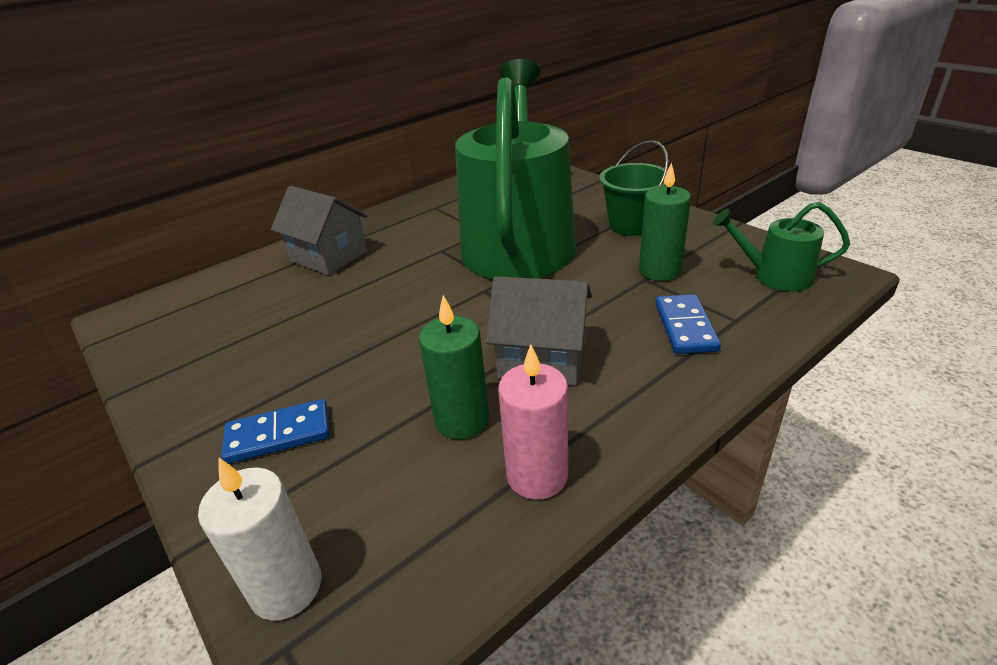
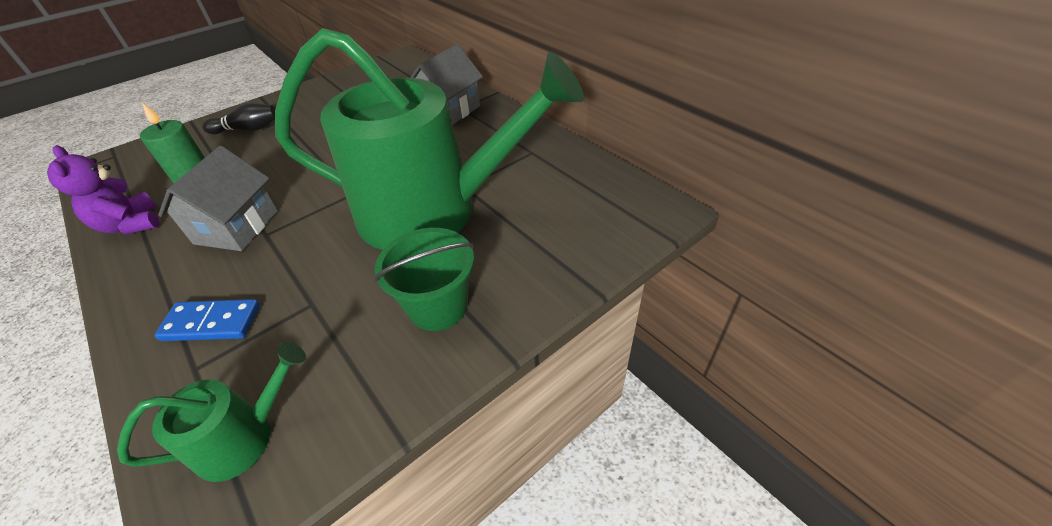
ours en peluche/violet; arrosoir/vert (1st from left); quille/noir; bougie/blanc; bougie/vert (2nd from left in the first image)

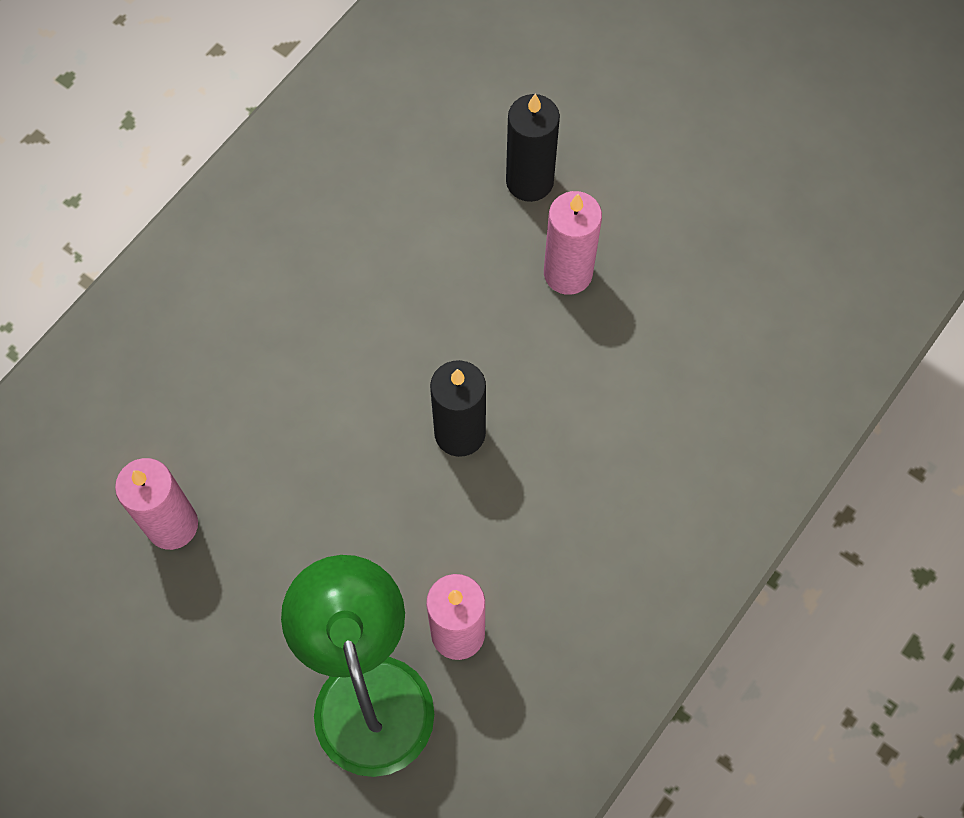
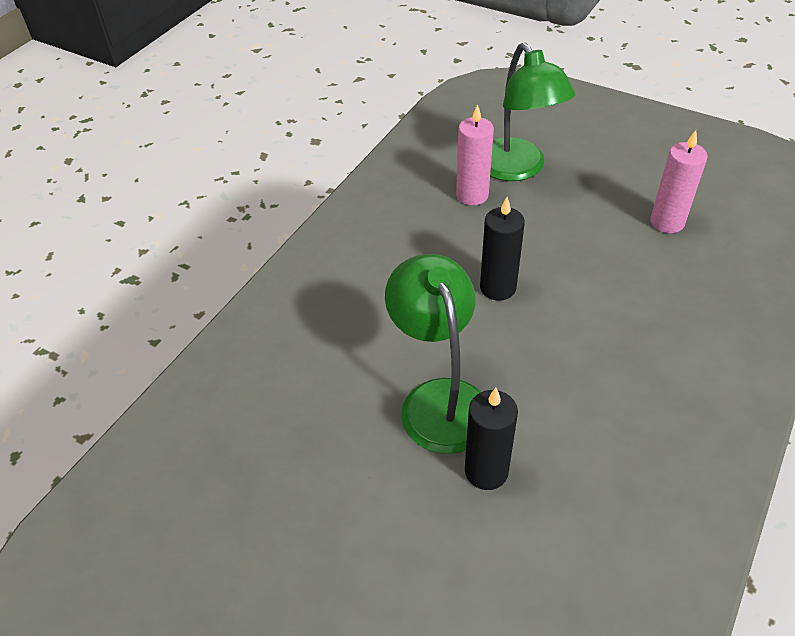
lampe/vert (1st from left)

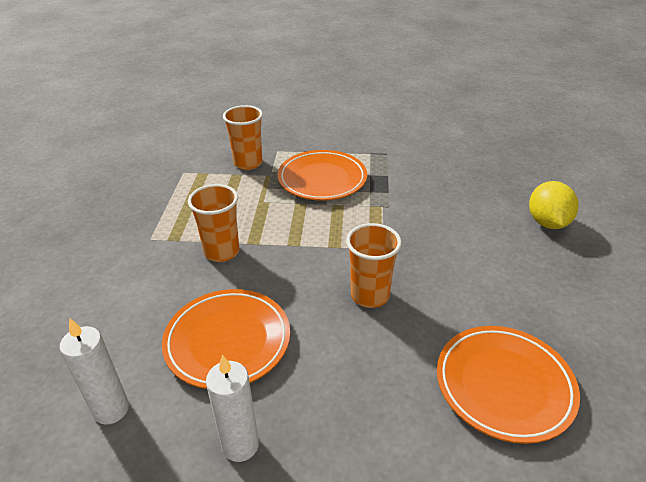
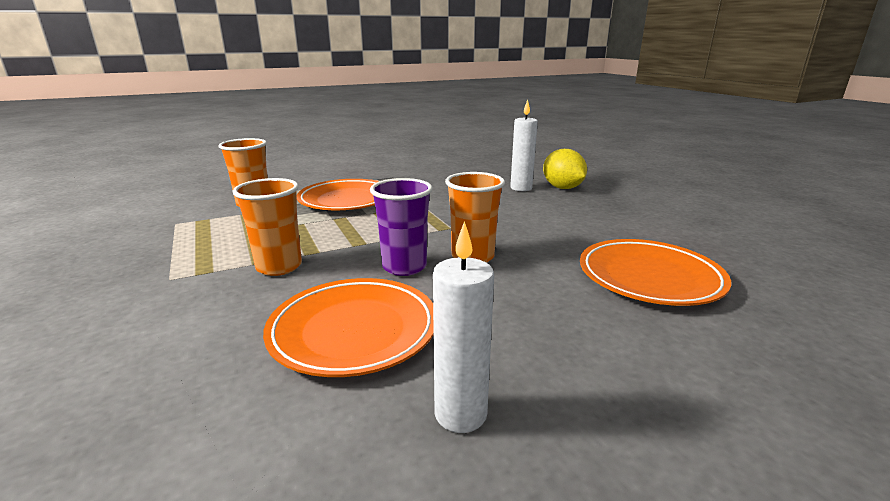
gobelet/violet; bougie/blanc (2nd from left)

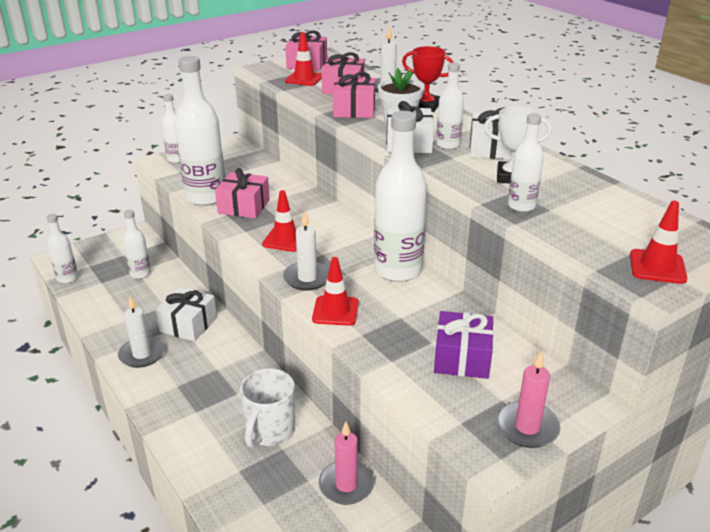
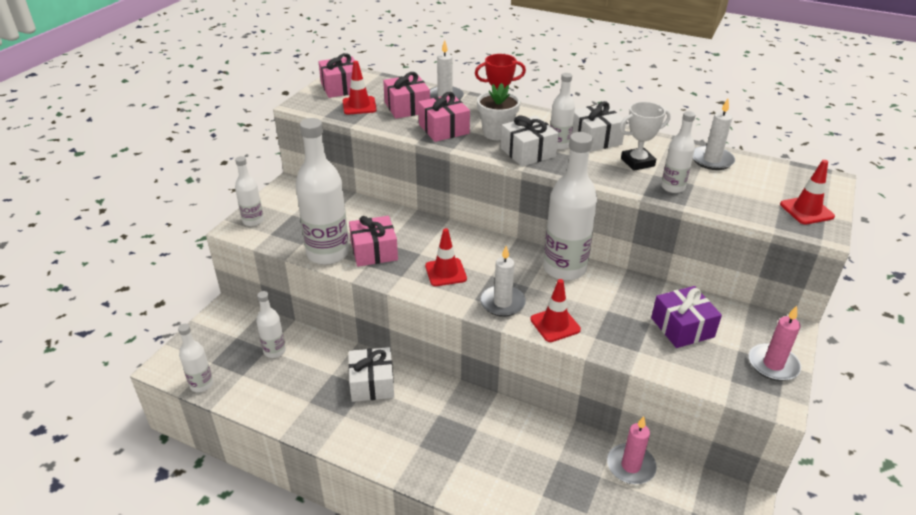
bougie/blanc (3rd from left); tasse/blanc

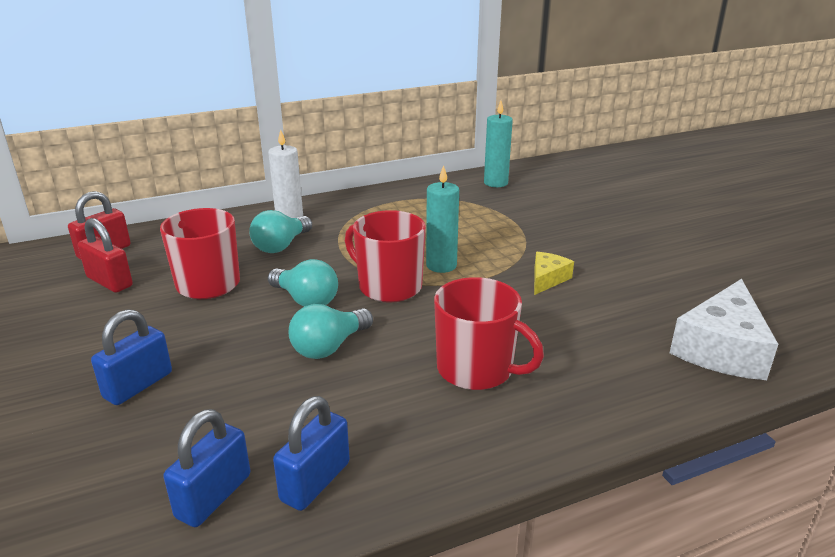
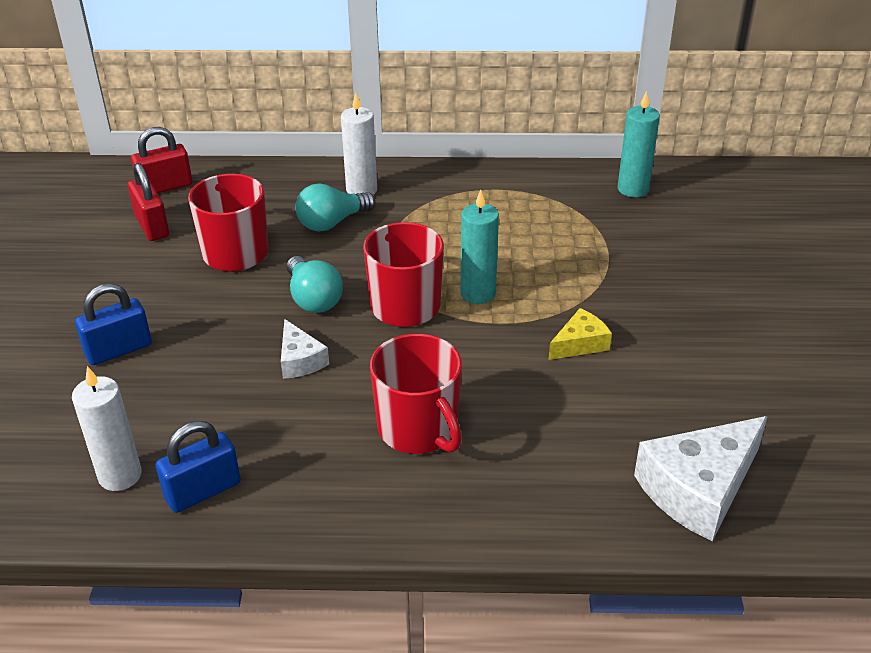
bougie/blanc (1st from left); fromage/blanc (1st from left)

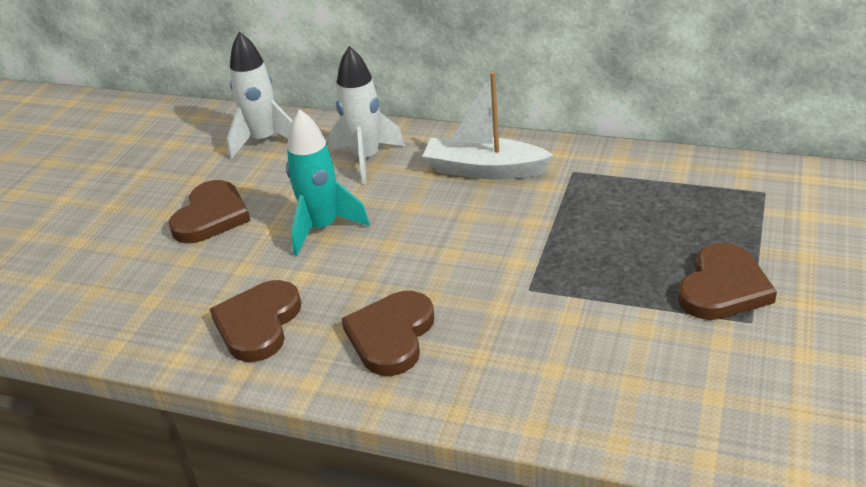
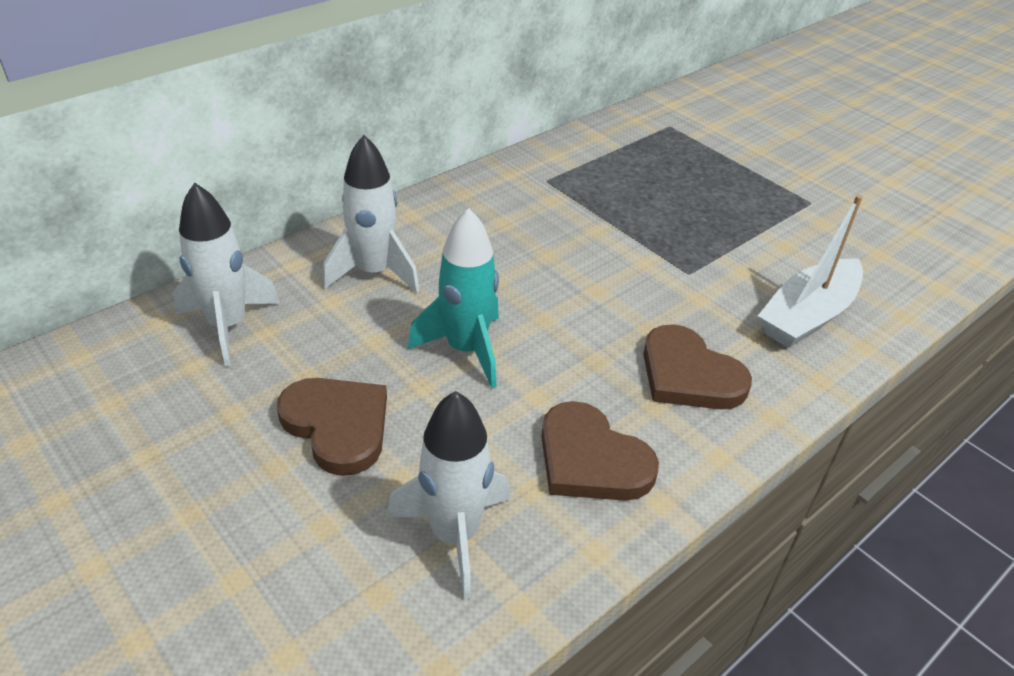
fusée/blanc (3rd from left); bateau/blanc; cœur/marron (4th from left in the first image)

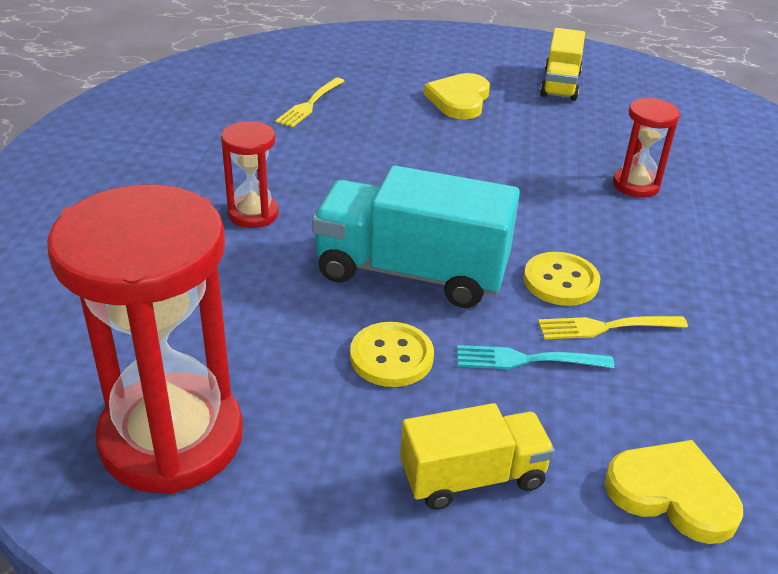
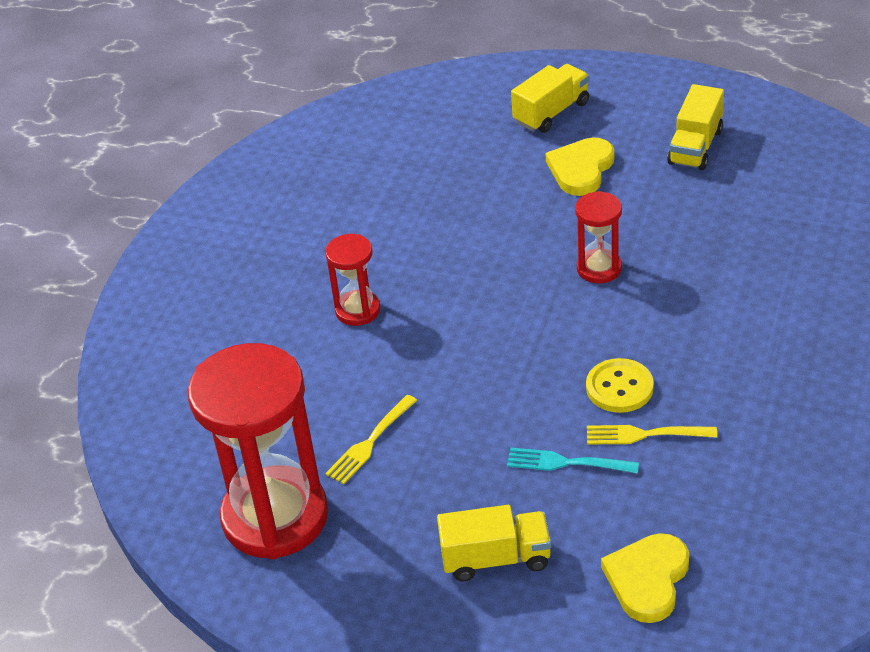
fourchette/jaune (1st from left); camion/jaune (2nd from left); sablier/rouge (3rd from left); cœur/jaune (2nd from left); camion/turquoise; bouton/jaune (1st from left in the first image)

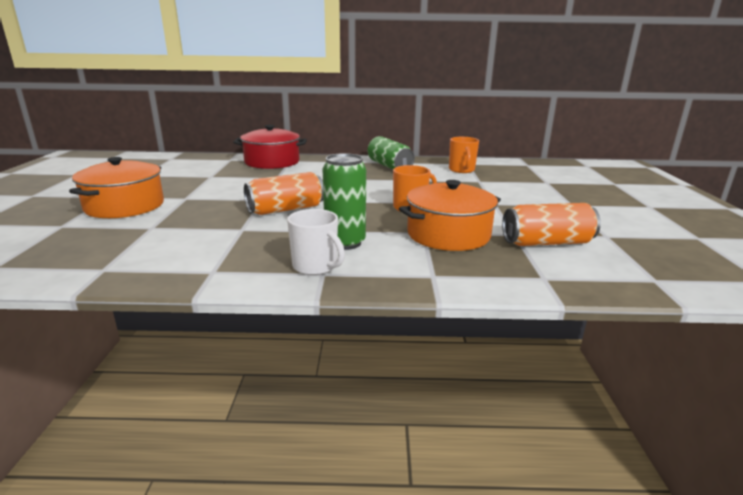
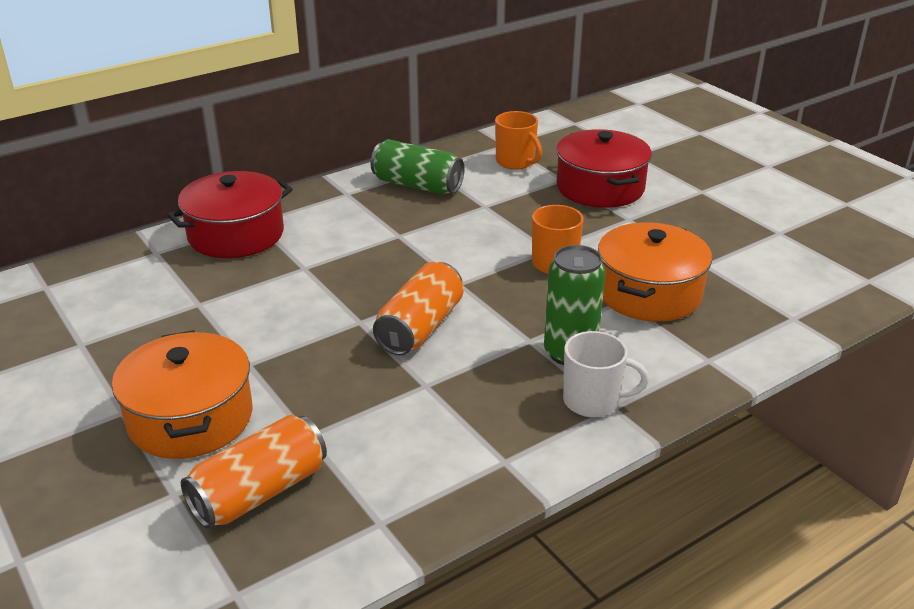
canette/orange (1st from left); marmite/rouge (2nd from left)

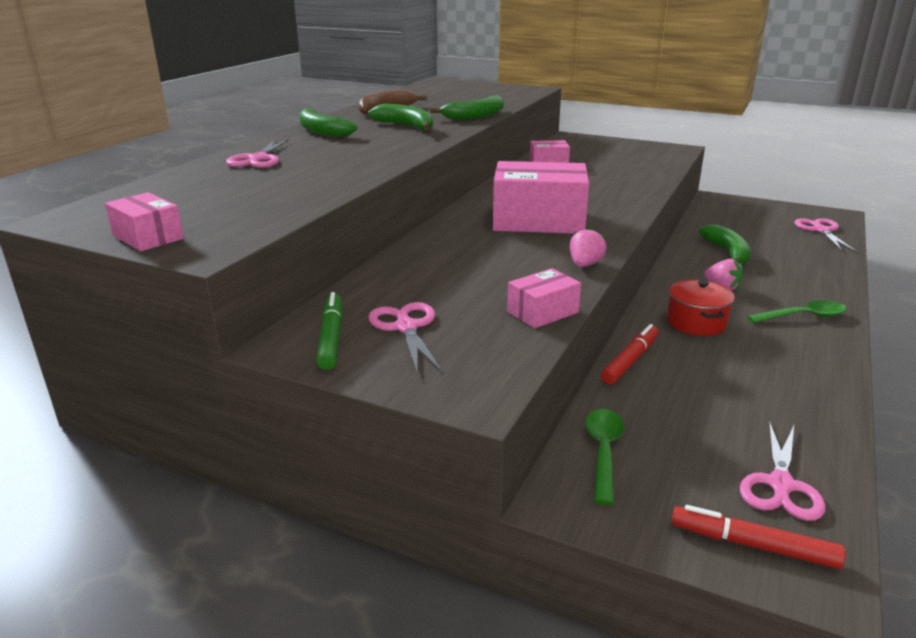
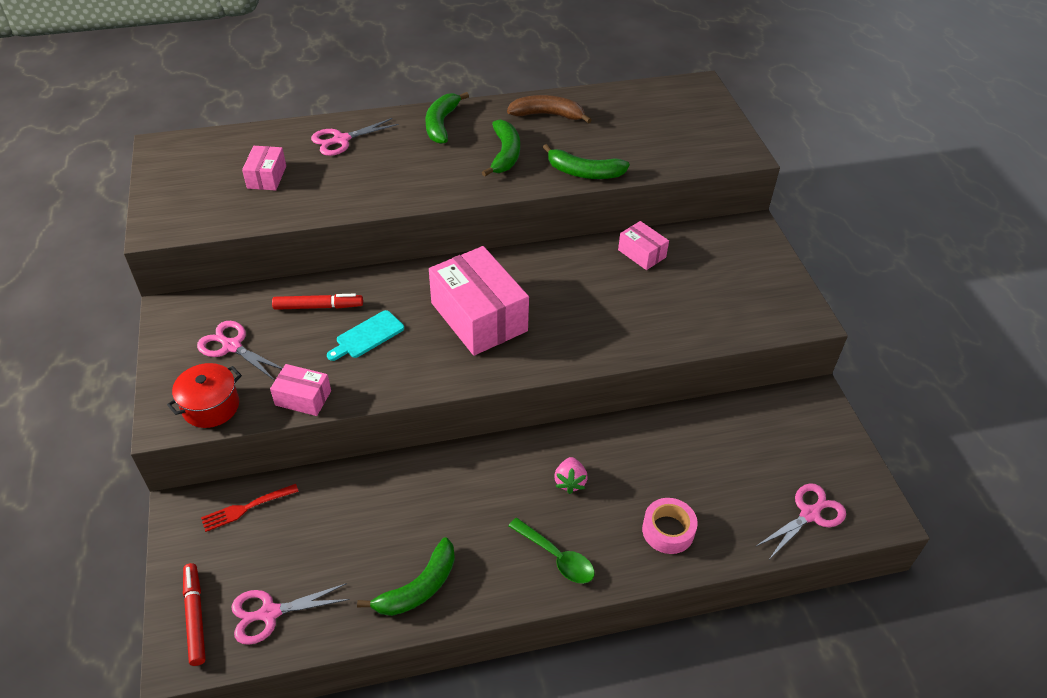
marmite/rouge; ciseaux/rose (1st from left); fourchette/rouge; boîte/rose (1st from left); feutre/rouge (2nd from left); planche à découper/turquoise; banane/vert (1st from left); ruban adhésif/rose; feutre/vert; fraise/rose (1st from left in the first image)

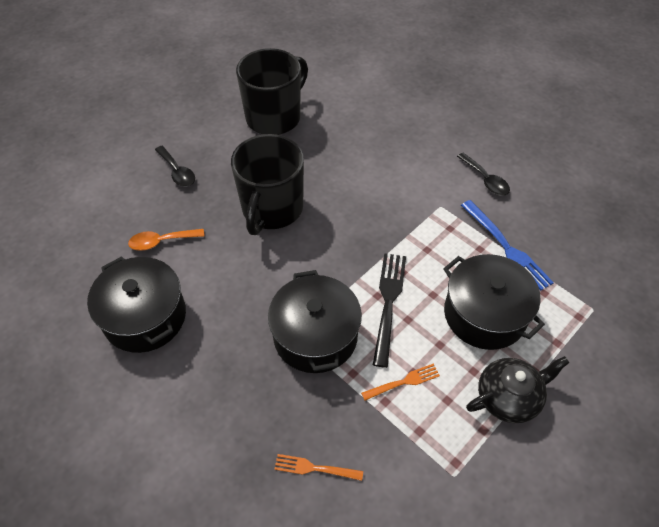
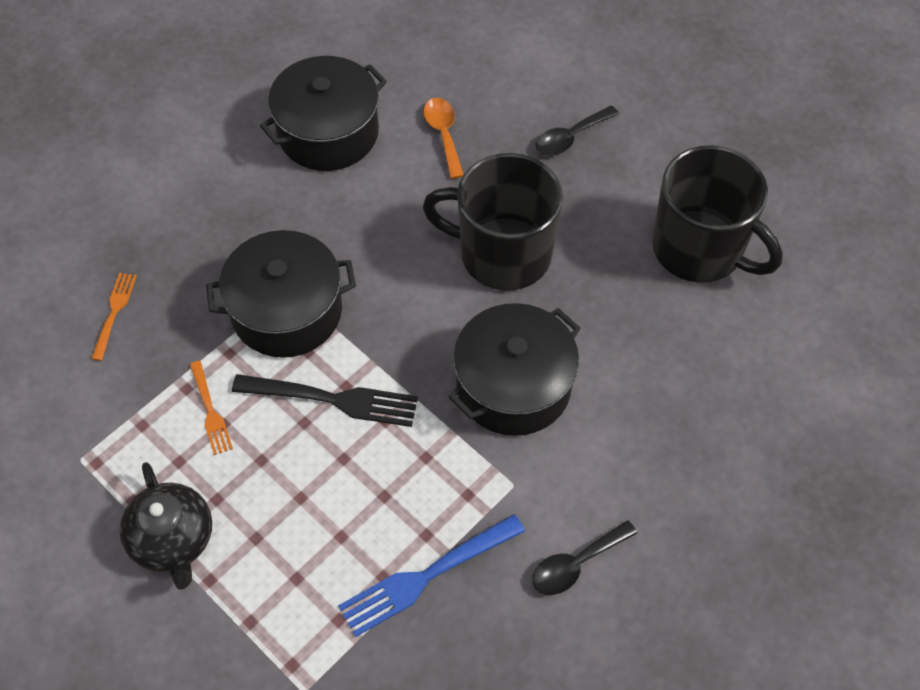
marmite/noir (3rd from left)

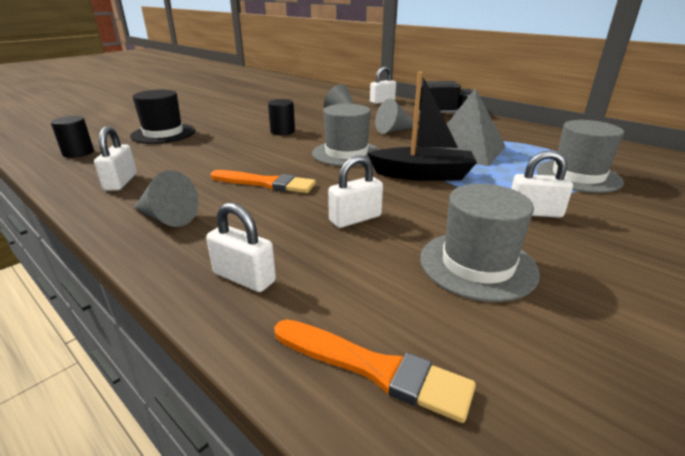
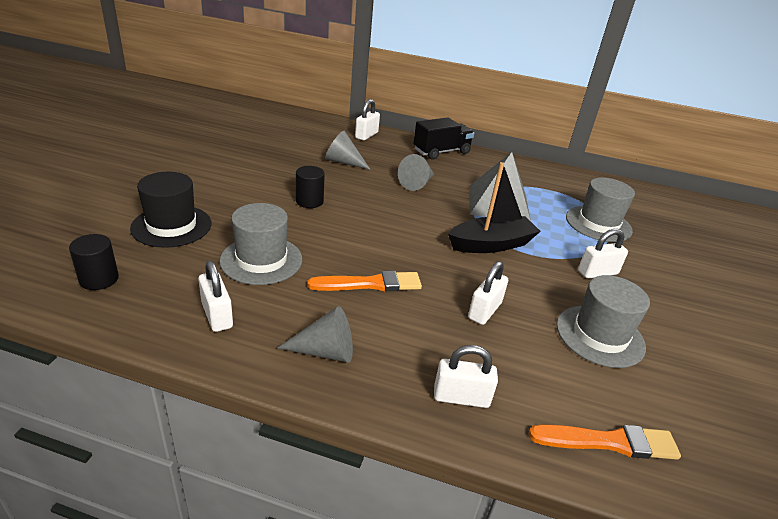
chapeau/gris (1st from left)

